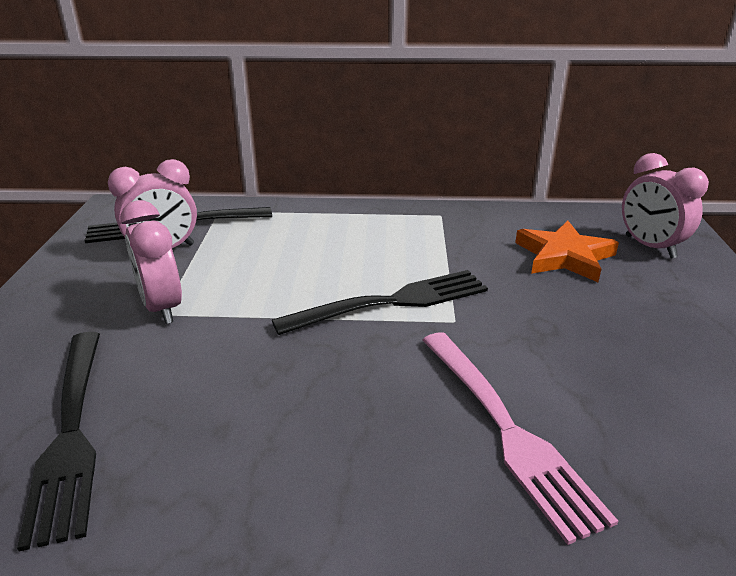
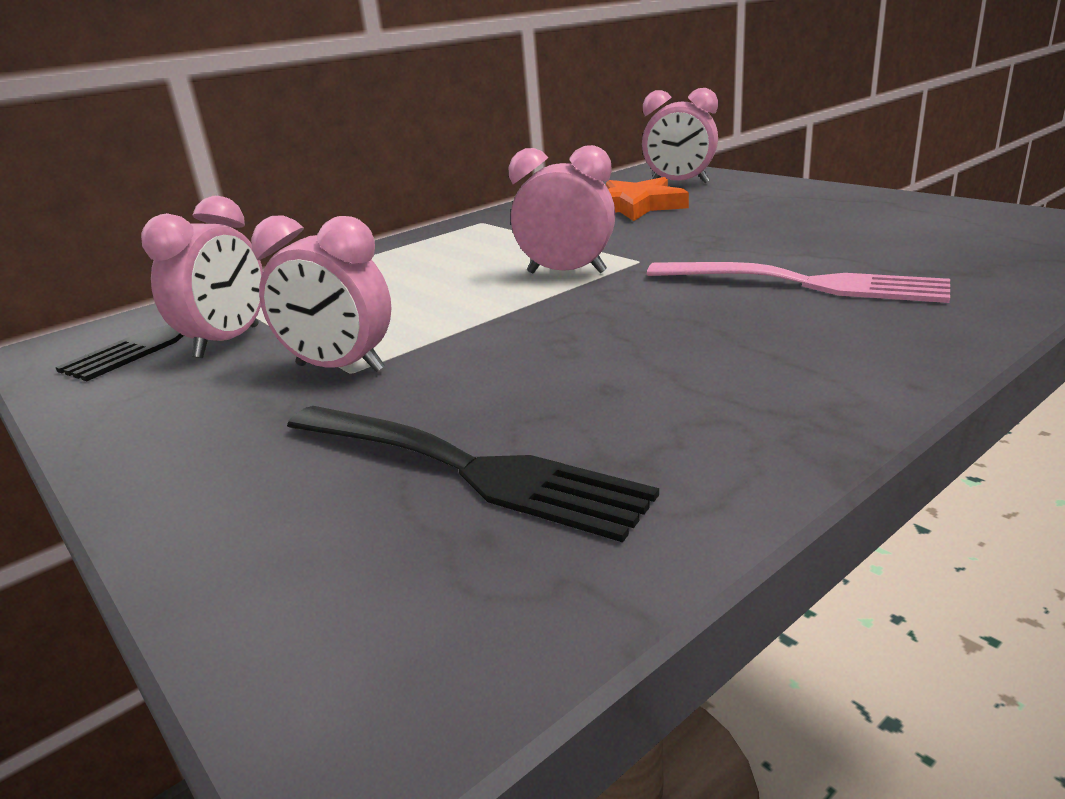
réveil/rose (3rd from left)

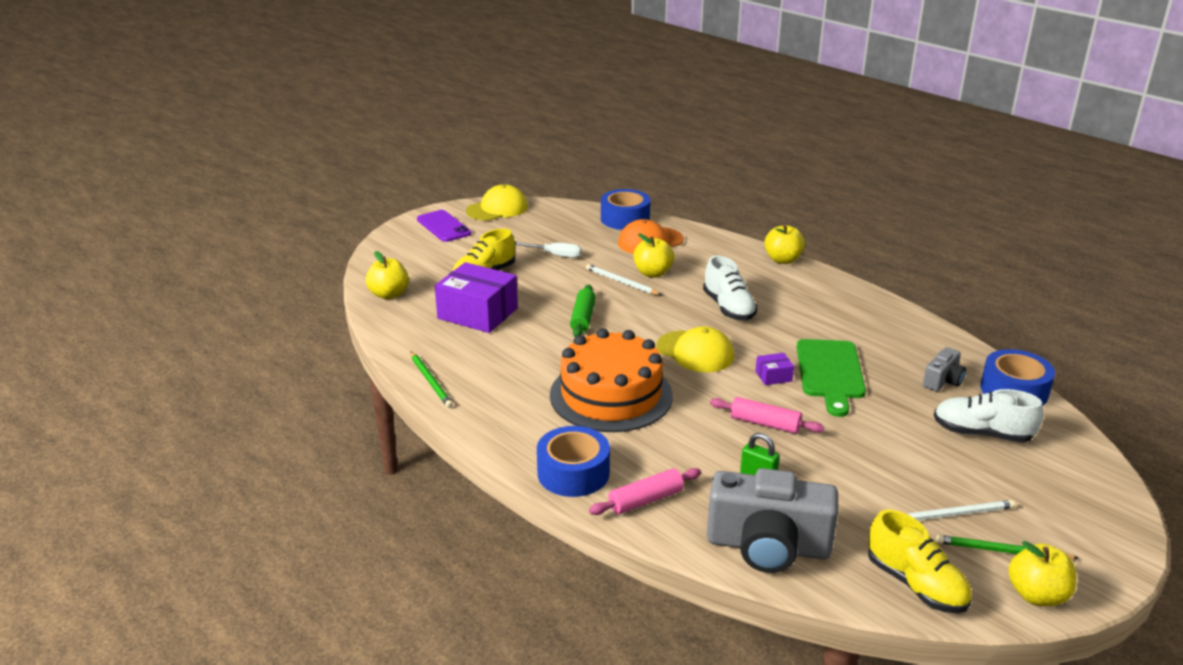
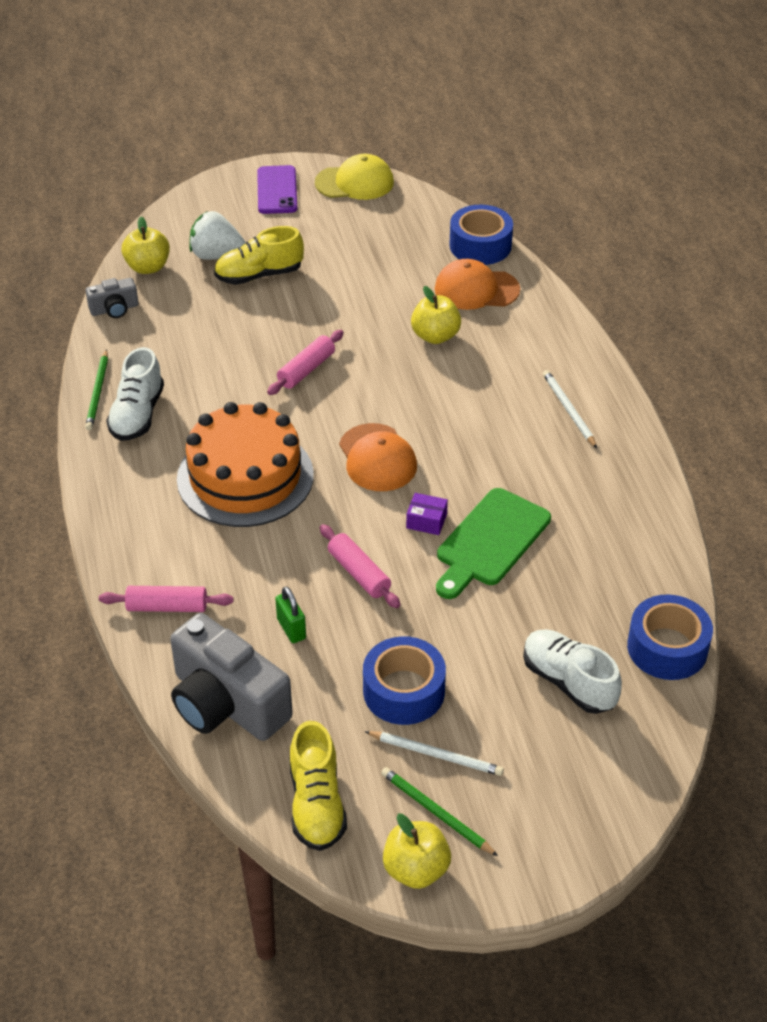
appareil photo/gris (1st from left); chaussure/blanc (1st from left); fraise/blanc; rouleau à pâtisserie/rose (2nd from left); casquette/orange (1st from left); ruban adhésif/bleu (1st from left); crayon/blanc (2nd from left); boîte/violet (1st from left in the first image); tournevis/blanc; pomme/jaune (3rd from left in the first image)

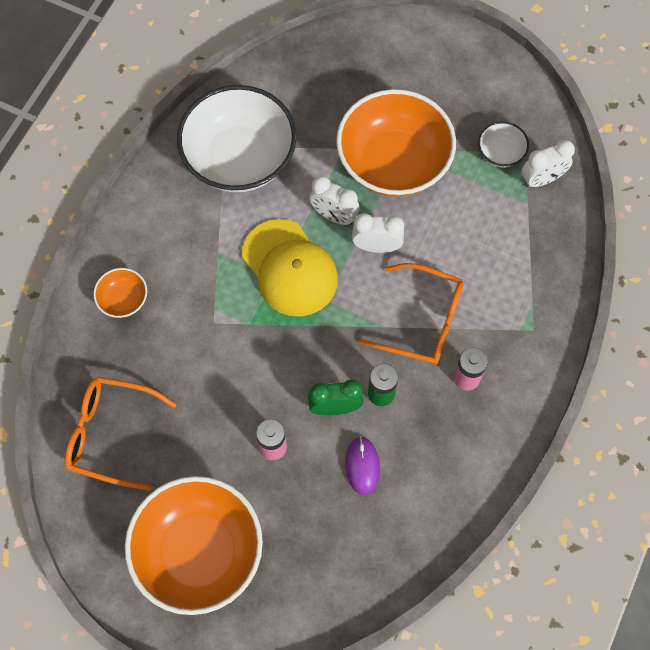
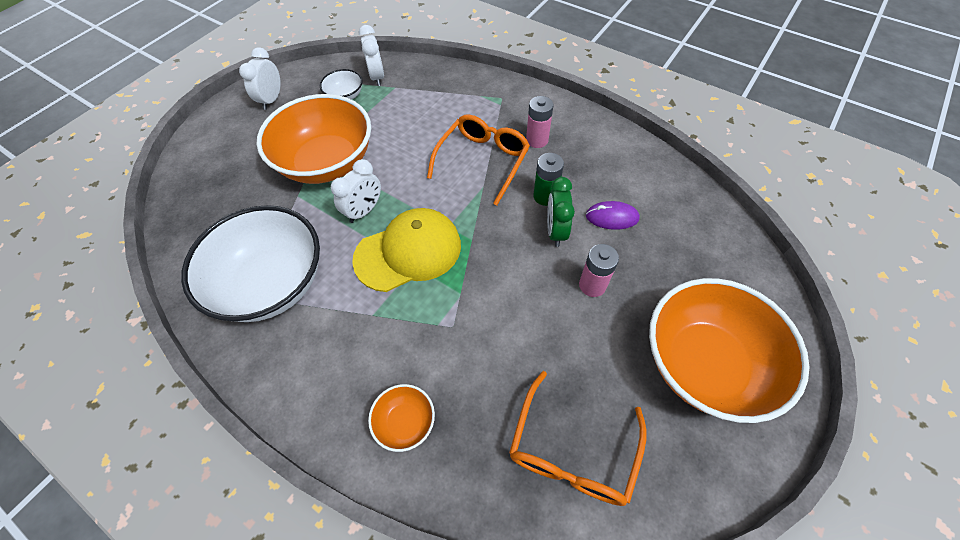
réveil/blanc (1st from left)

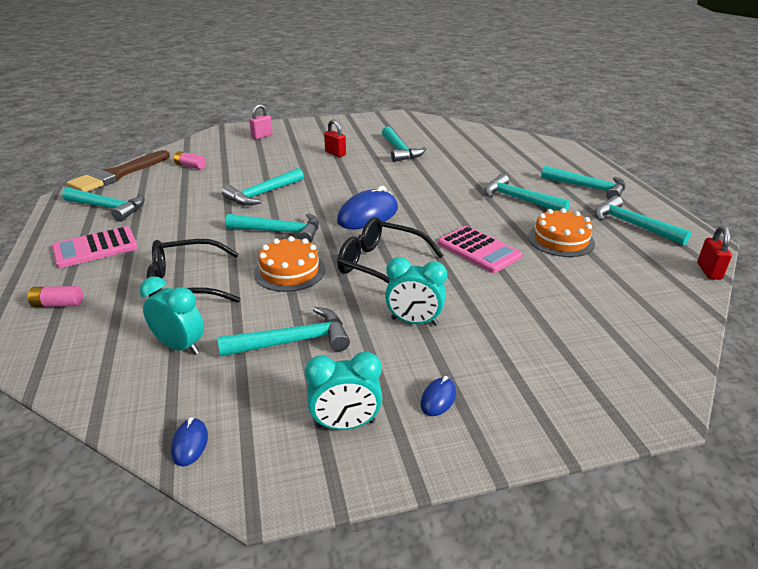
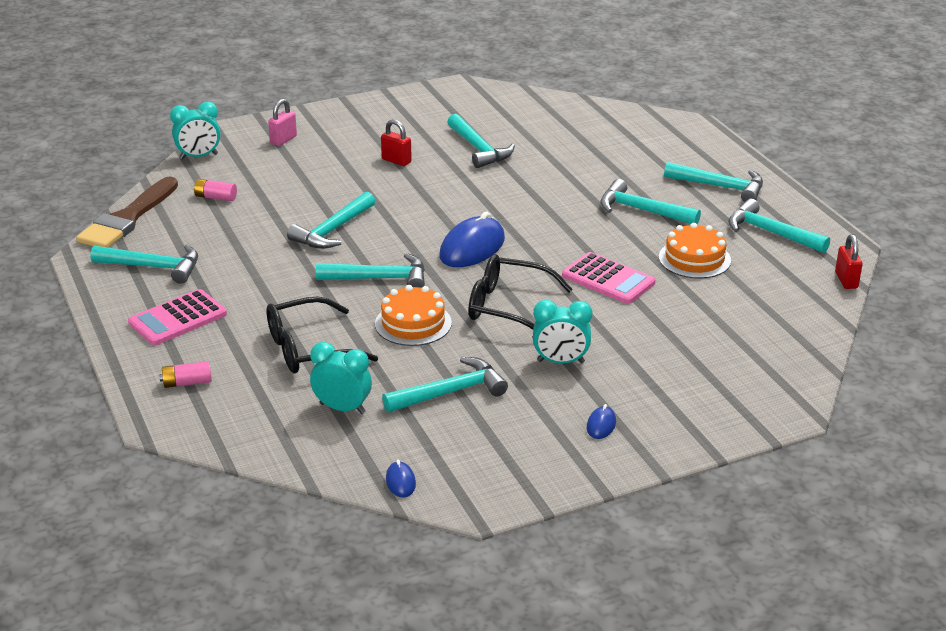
réveil/turquoise (1st from left)

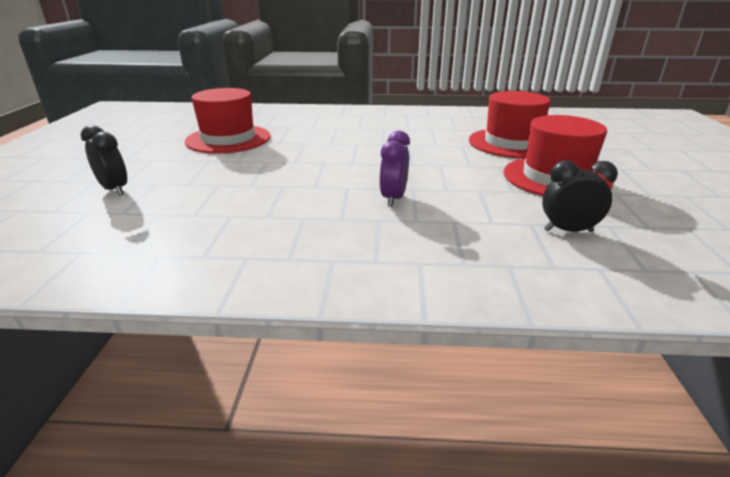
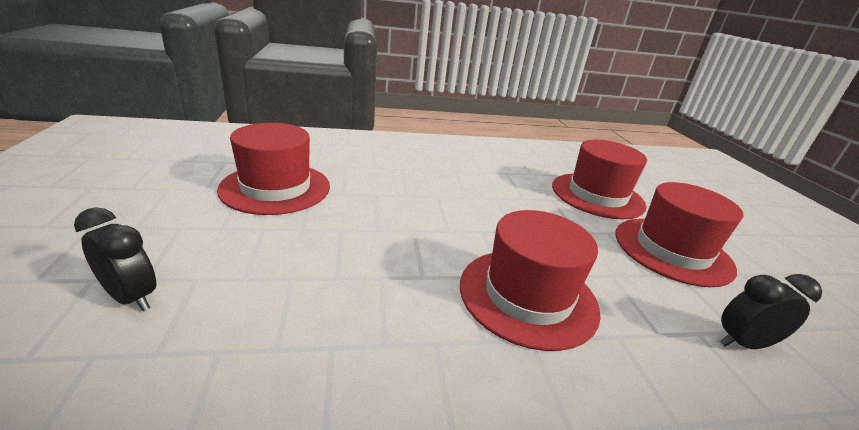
chapeau/rouge (2nd from left)

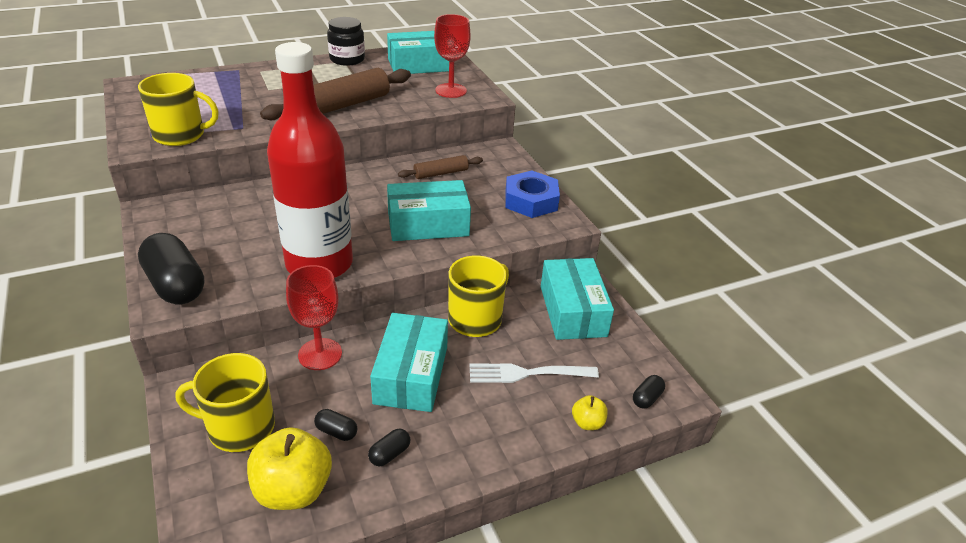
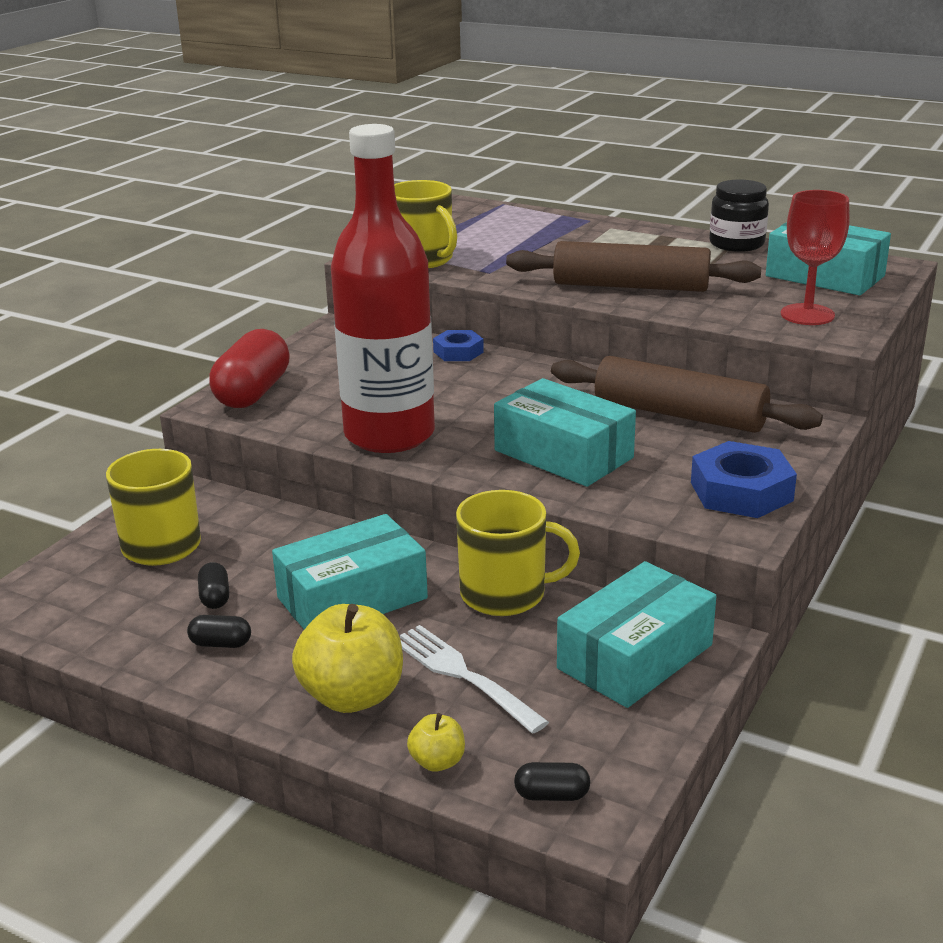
gélule/rouge; pomme/jaune (1st from left); écrou/bleu (1st from left); rouleau à pâtisserie/marron (2nd from left); verre à pied/rouge (1st from left in the first image)

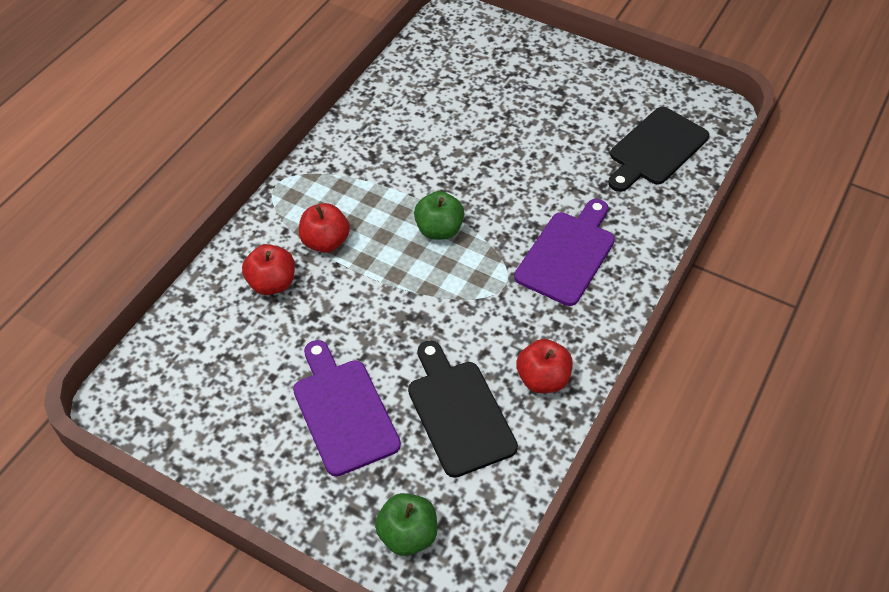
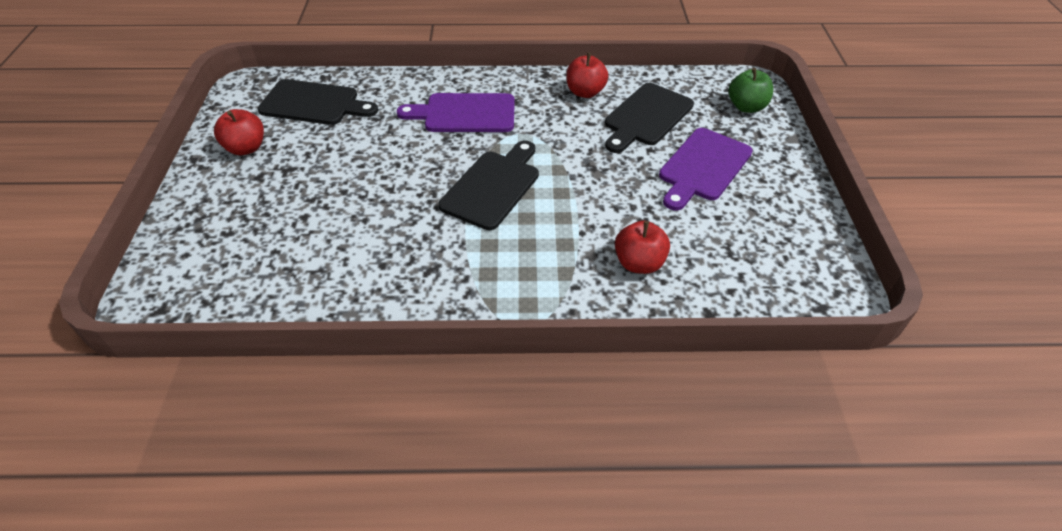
pomme/rouge (1st from left); planche à découper/noir (2nd from left)

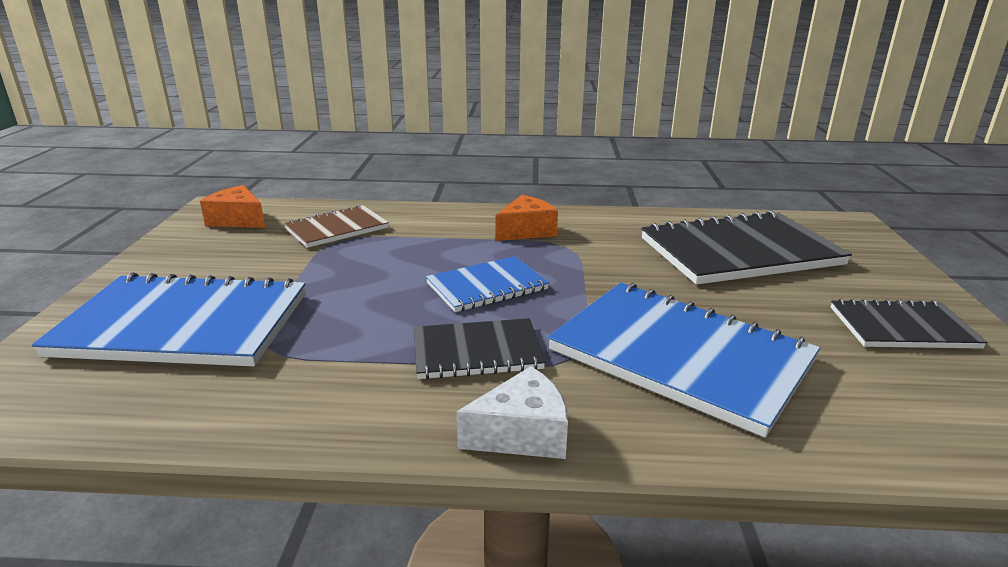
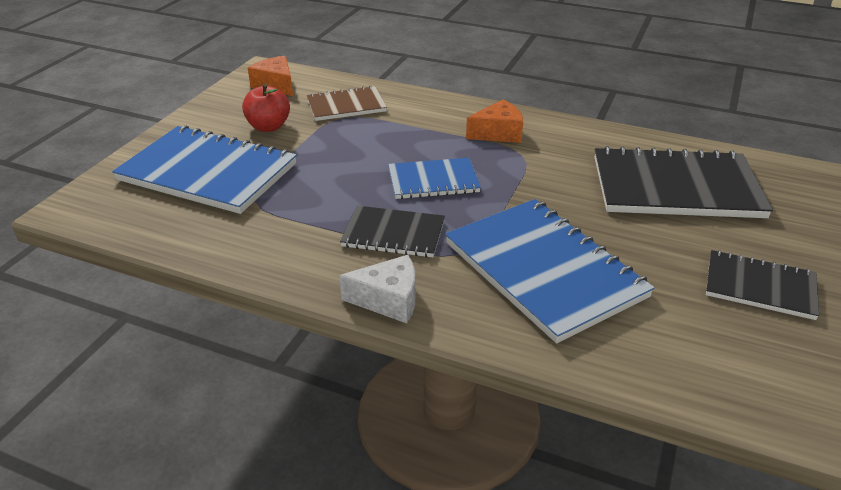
pomme/rouge

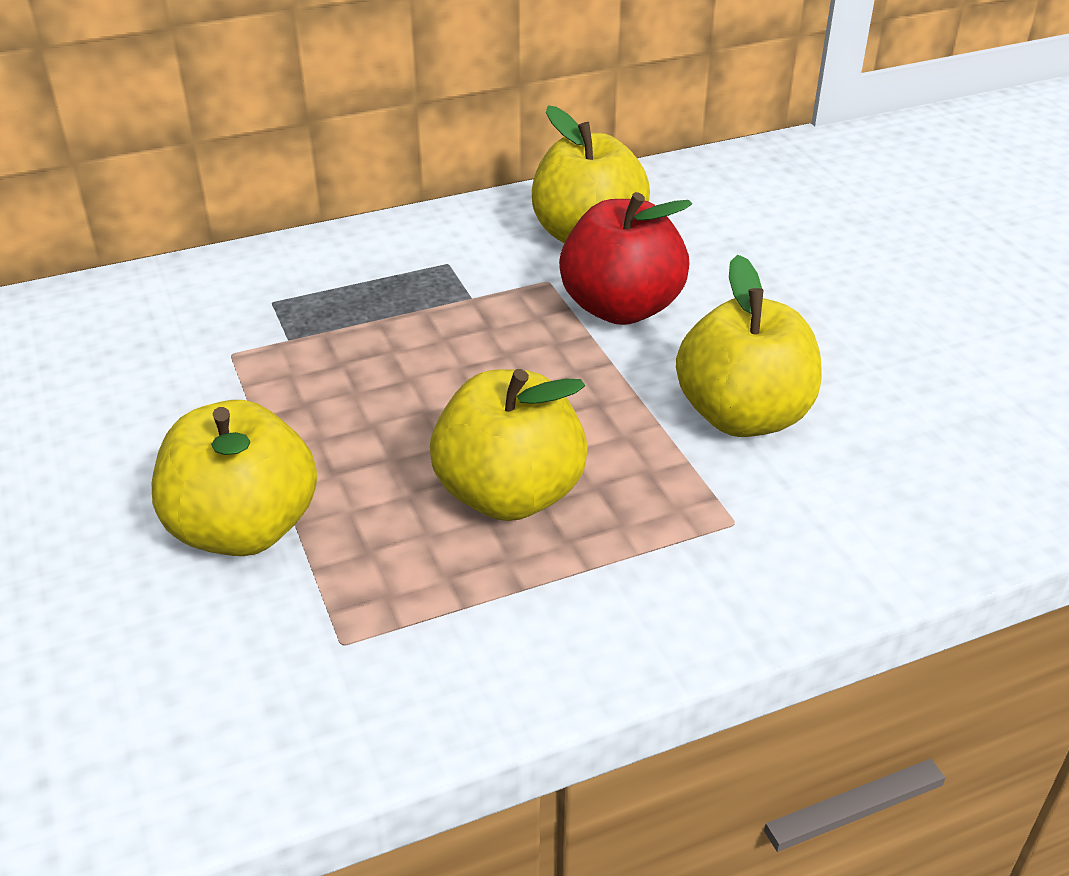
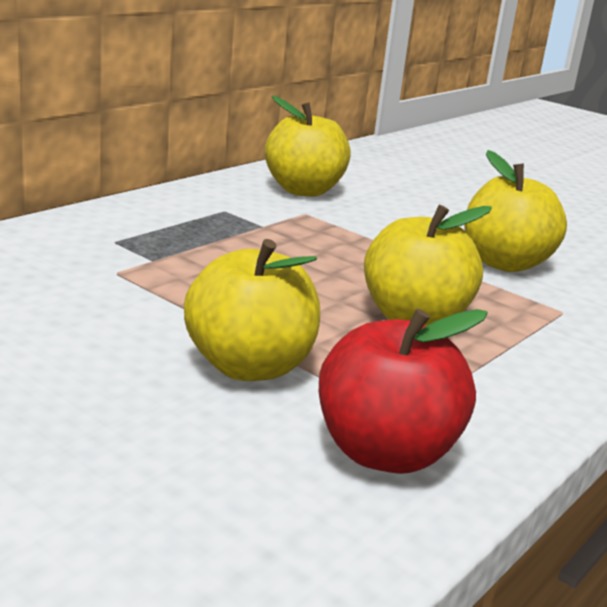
pomme/rouge

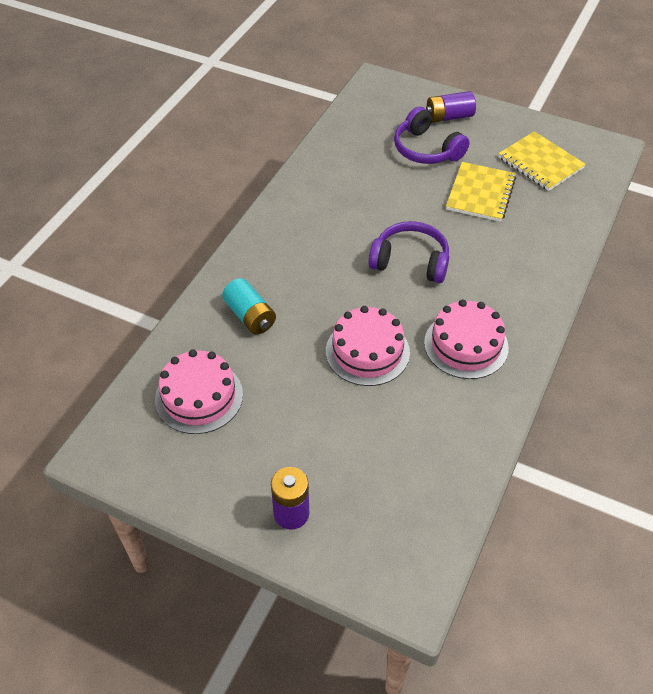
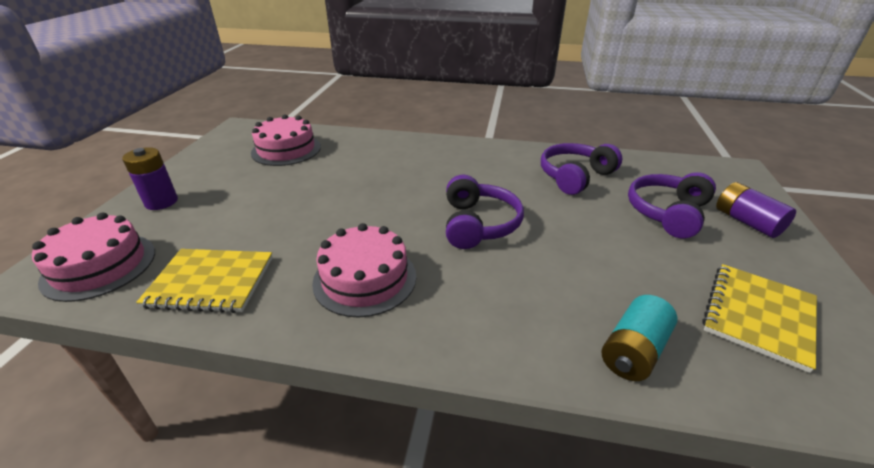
gâteau/rose (1st from left); carnet/jaune (1st from left); casque audio/violet (2nd from left); pile/turquoise

